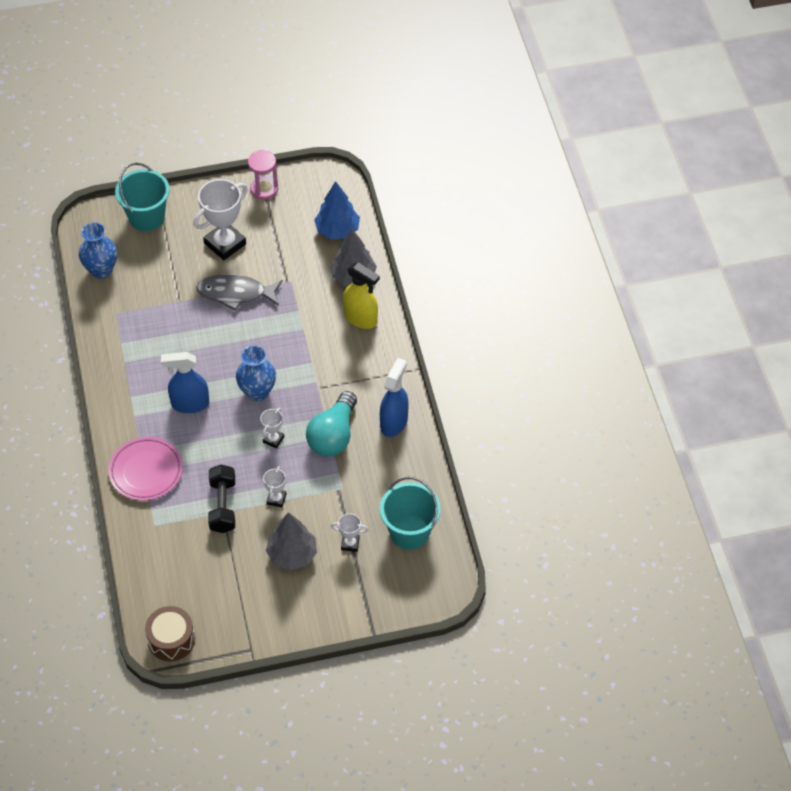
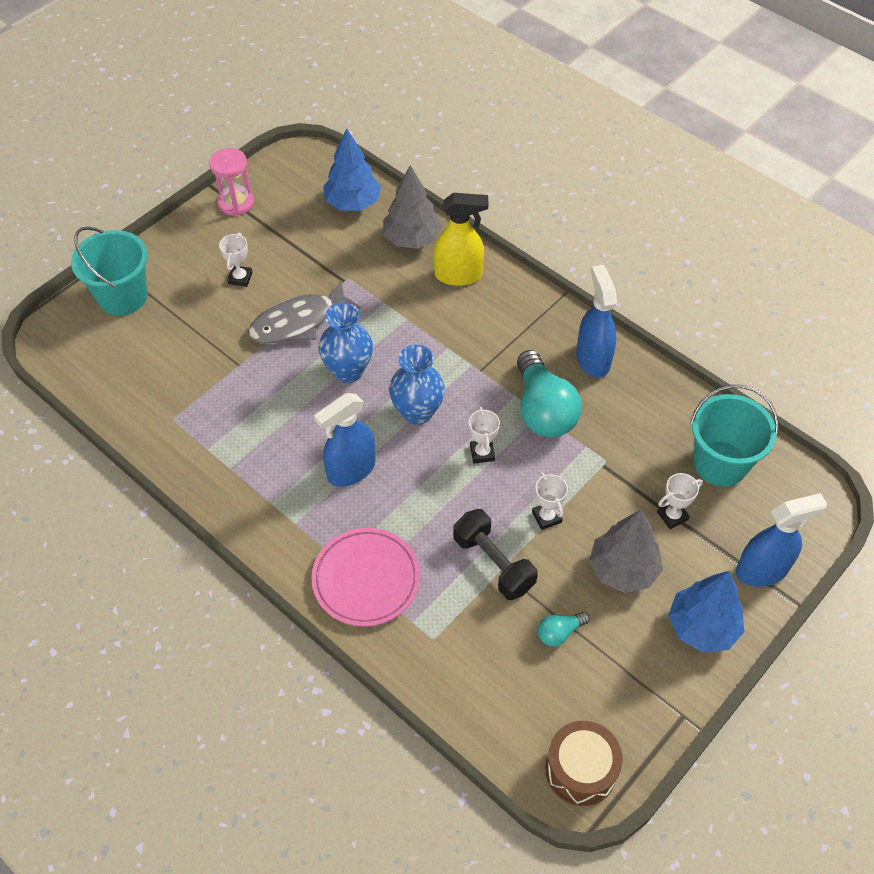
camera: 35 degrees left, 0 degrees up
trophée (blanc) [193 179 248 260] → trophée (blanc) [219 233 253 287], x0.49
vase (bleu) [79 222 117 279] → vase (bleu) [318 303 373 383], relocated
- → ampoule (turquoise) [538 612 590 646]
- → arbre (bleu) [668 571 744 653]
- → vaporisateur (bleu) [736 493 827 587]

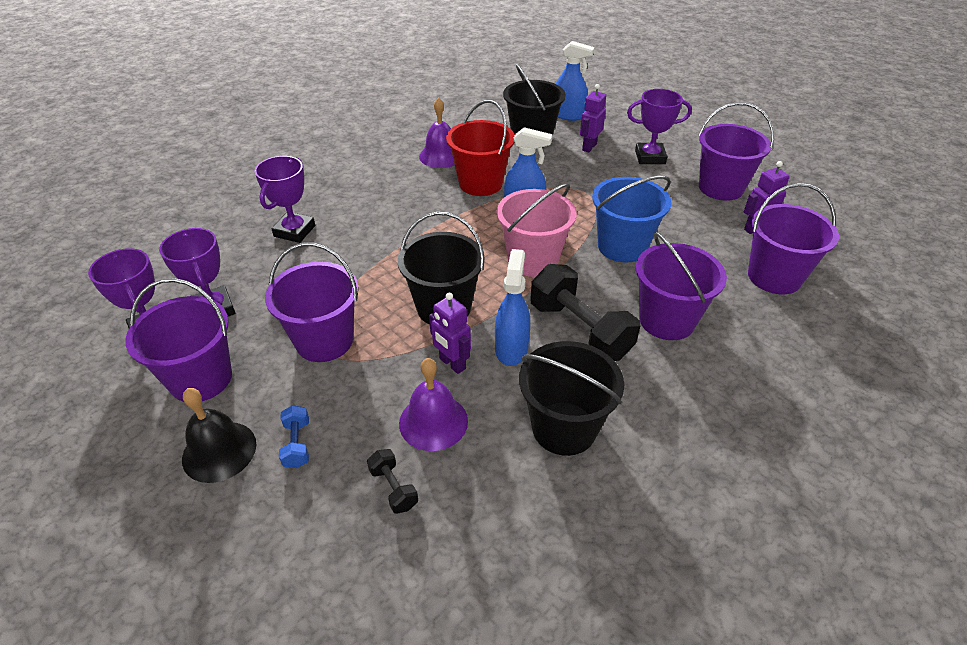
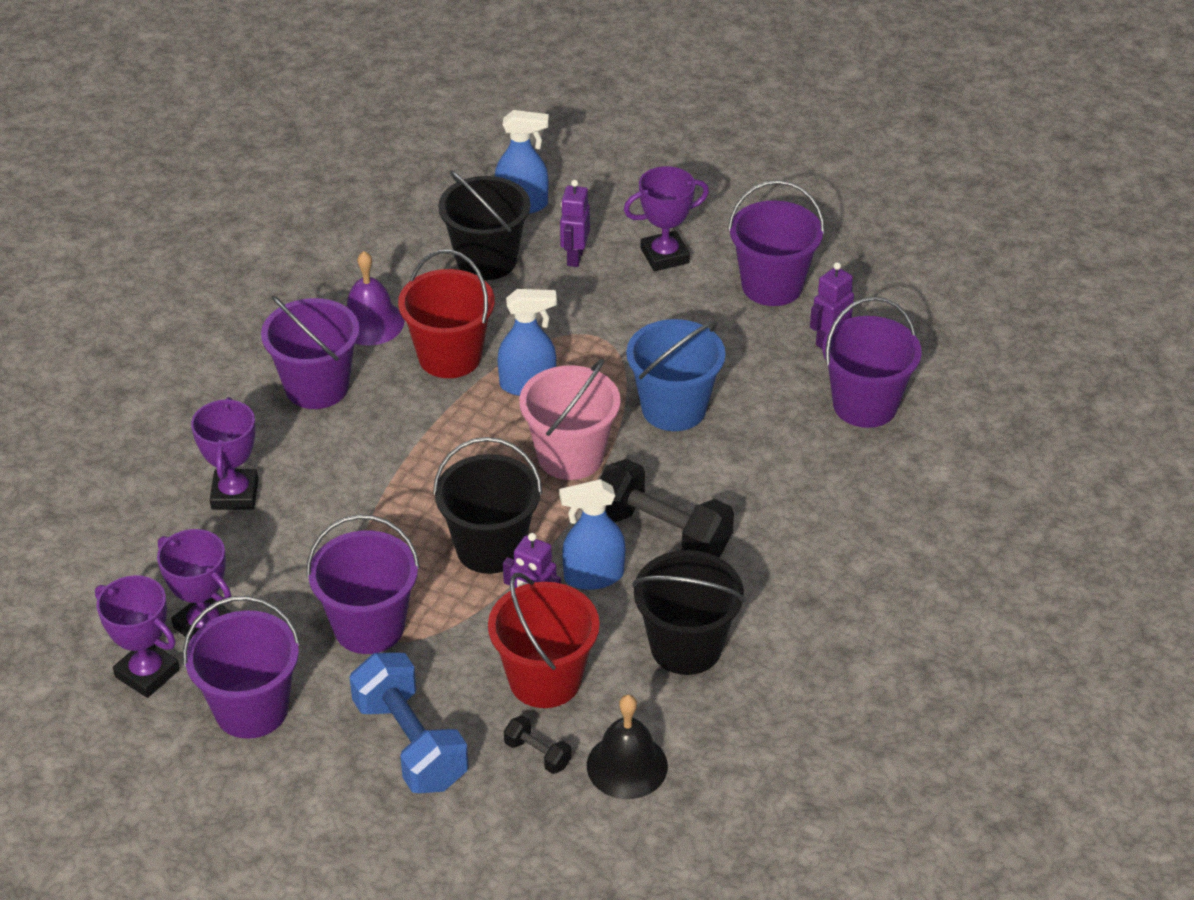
camera: 20 degrees left, 0 degrees up
seau (violet) [636 232 727 340] → seau (violet) [261 295 360 409], relocated
haltère (bleu) [279 405 309 468] → haltère (bleu) [349 652 469 793], x2.18
cloche (violet) [399 358 468 451] → seau (rouge) [488 573 600 708]
vaporisateur (bleu) [495 249 530 366] → vaporisateur (bleu) [559 479 625 590], 90 degrees counterclockwise
cloche (noir) [182 388 256 483] → cloche (noir) [587 694 668 799], relocated

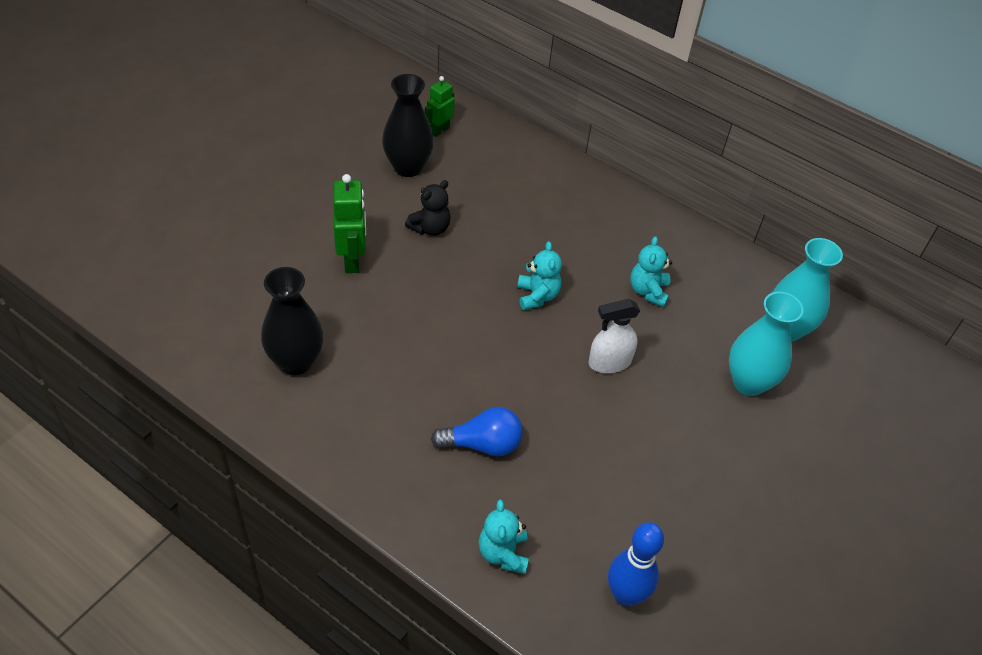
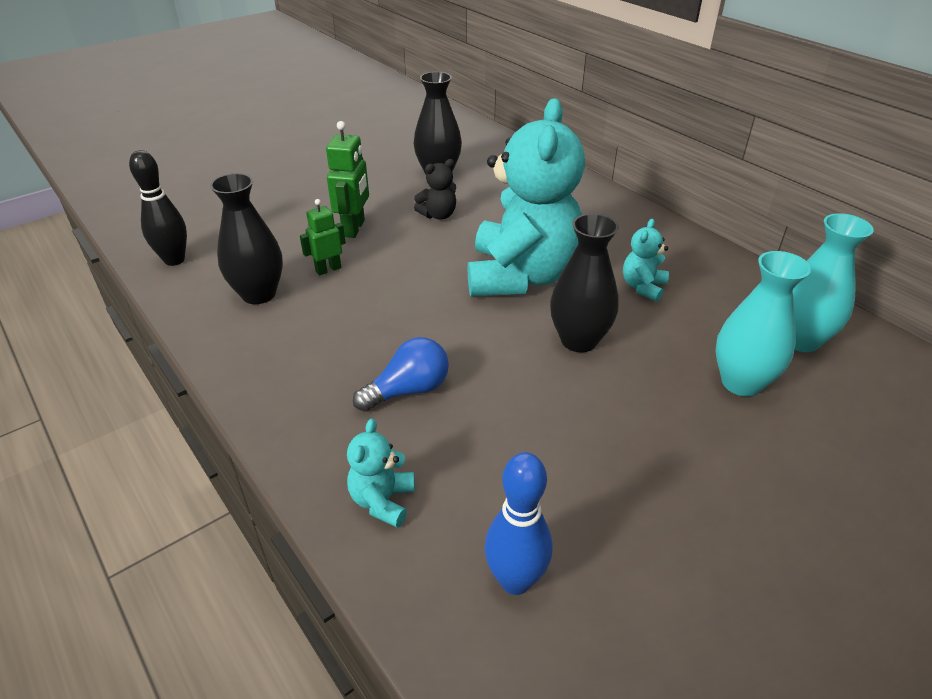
camera: 20 degrees right, 10 degrees down
- → quille (noir) [129 150 187 266]
robot (vert) [425 76 455 137] → robot (vert) [300 199 346 275], relocated
ampoule (bleu) [431 407 523 456] → ampoule (bleu) [353 337 449 412], 45 degrees counterclockwise
ours en peluche (turquoise) [517 241 562 310] → ours en peluche (turquoise) [468 98 585 296], x2.47
vaporisateur (blanc) [588 299 640 373] → vase (noir) [550 213 619 352]

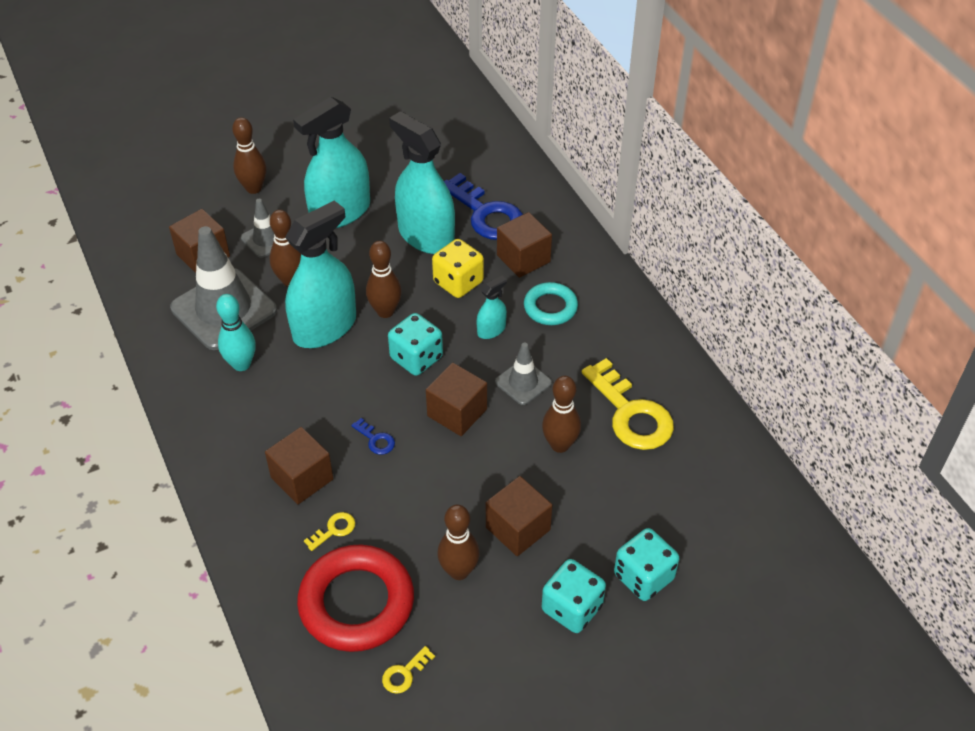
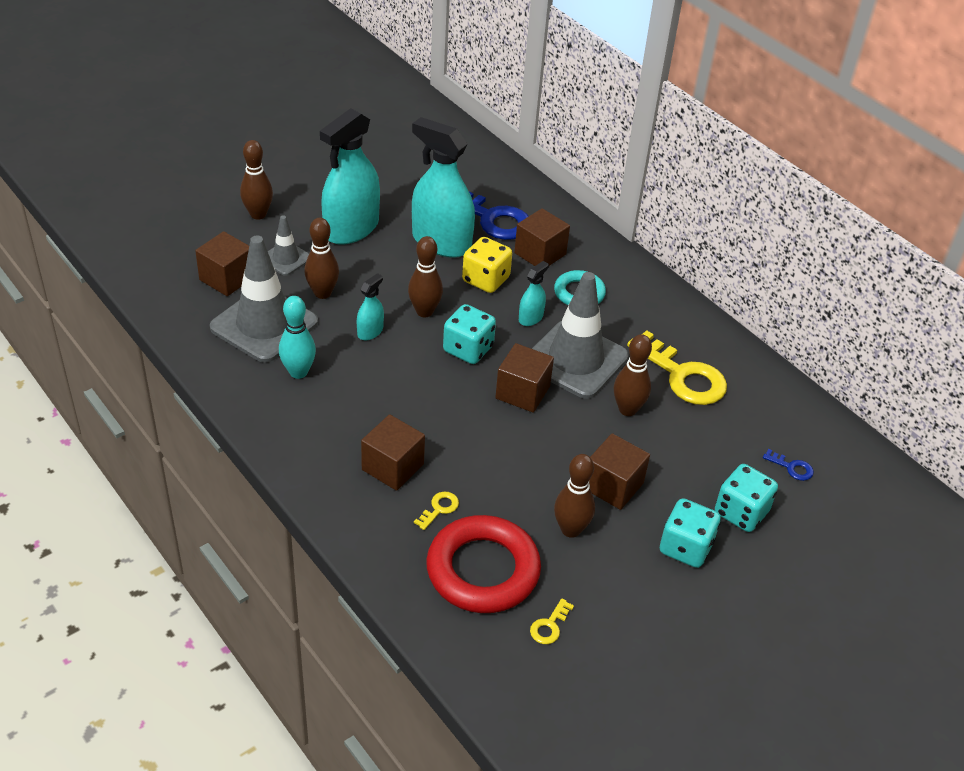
camera: 15 degrees left, 5 degrees down
vaporisateur (turquoise) [285 201 356 348] → vaporisateur (turquoise) [357 273 384 340], x0.45
cône de chantier (gris) [495 342 552 405] → cône de chantier (gris) [532 272 629 399], x1.97
clé (bleu) [351 418 395 455] → clé (bleu) [763 449 814 481], relocated

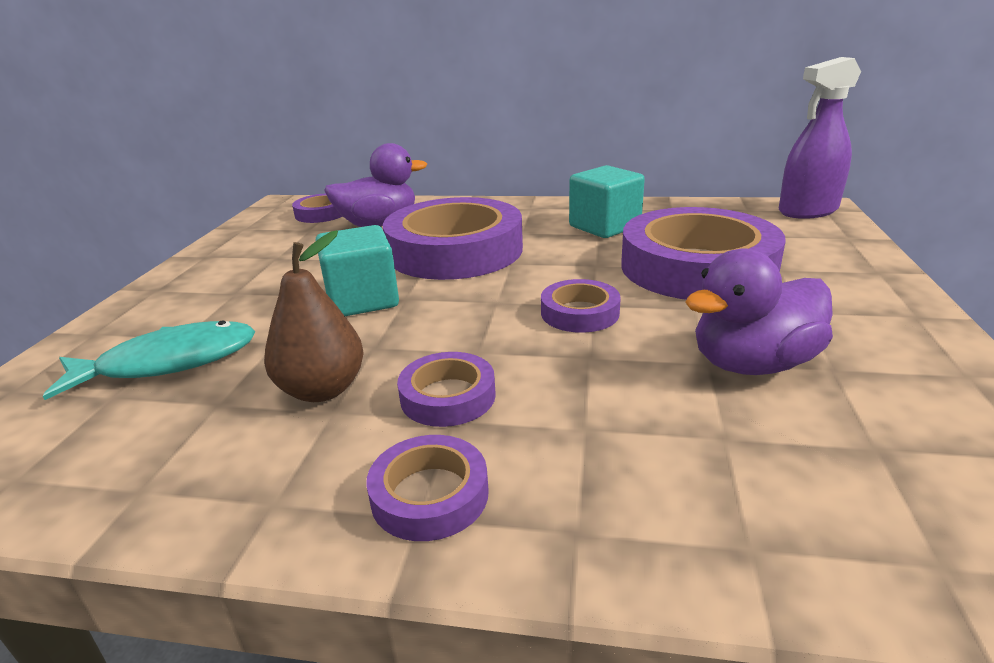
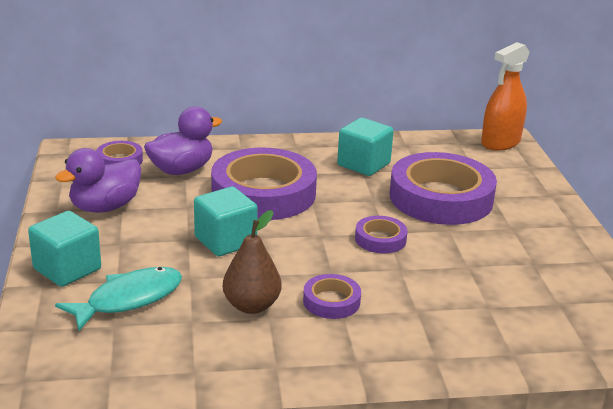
camera: 20 degrees left, 0 degrees up
- → cube (turquoise) [28 211 101 287]
canard (violet) [685 248 833 375] → canard (violet) [55 148 141 213], relocated
vaporisateur (violet) [779 57 861 219] → vaporisateur (orange) [481 42 530 151]
ruban adhésif (violet) [366 435 489 541] → -

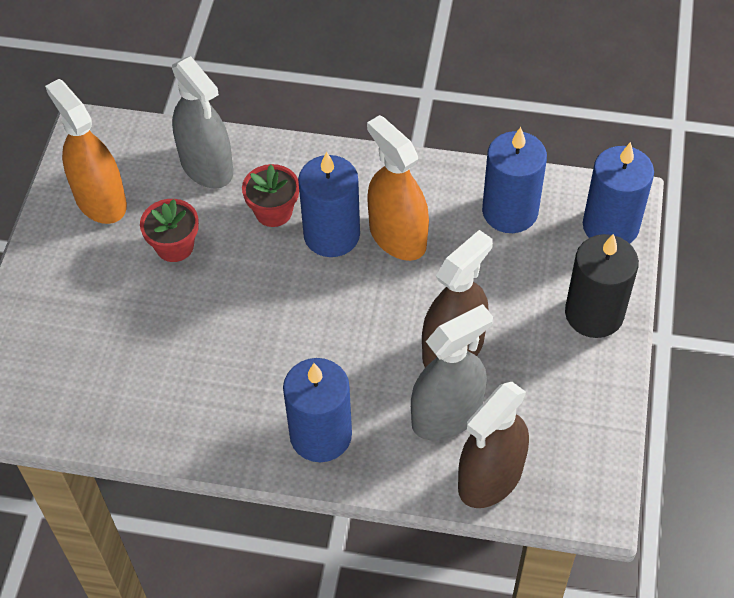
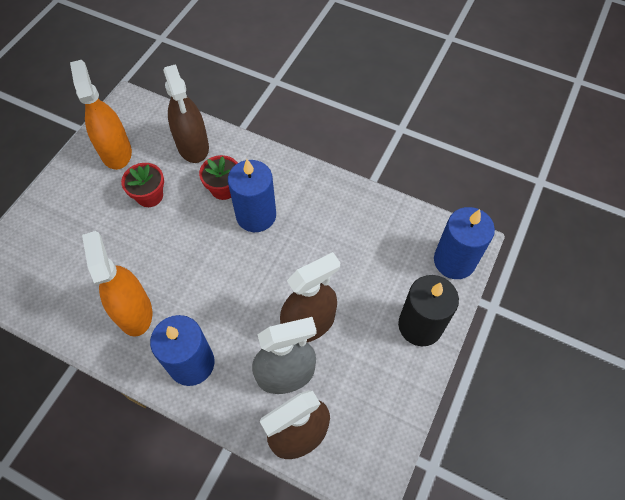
camera: 15 degrees right, 5 degrees up
vaporisateur (orange) [367 115 429 261] → vaporisateur (orange) [82 231 152 337], relocated
vaporisateur (gris) [172 56 233 189] → vaporisateur (marron) [163 64 209 163]
bougie (bleu) [482 127 547 233] → -

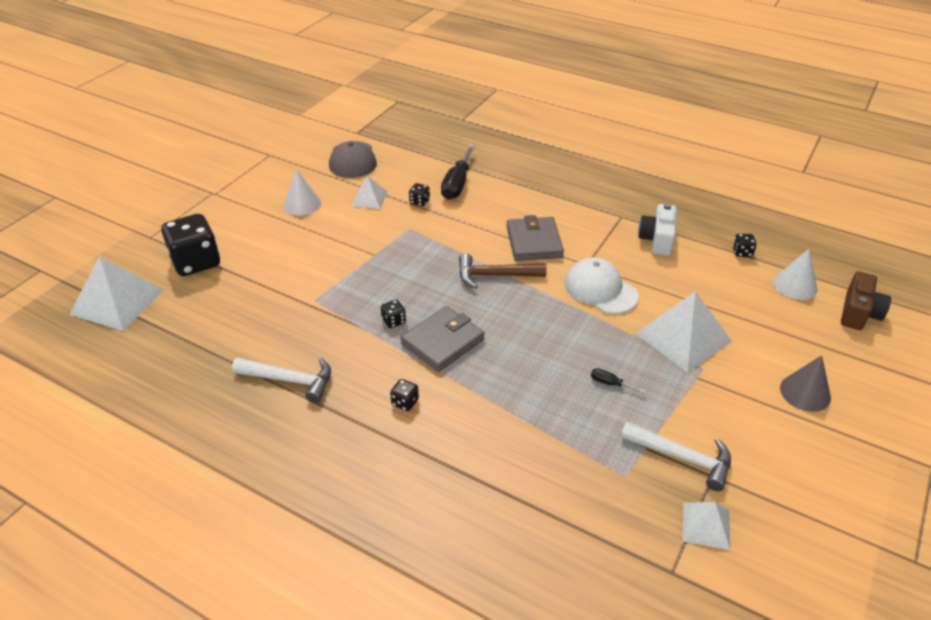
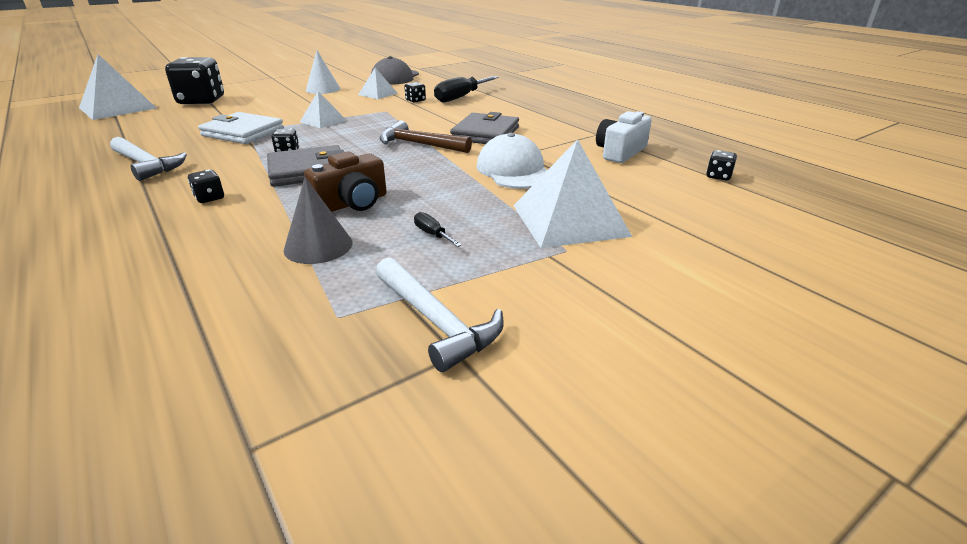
camera: 25 degrees right, 10 degrees down
- → portefeuille (blanc) [198 112 284 144]
cône (gris) [780 355 831 412] → cône (gris) [284 177 353 264], relocated
pyramide (blanc) [683 502 730 550] → pyramide (blanc) [300 91 346 128], relocated
appareil photo (marron) [841 271 891 330] → appareil photo (marron) [304 151 387 212], relocated
cône (blanc) [773 249 817 300] → -

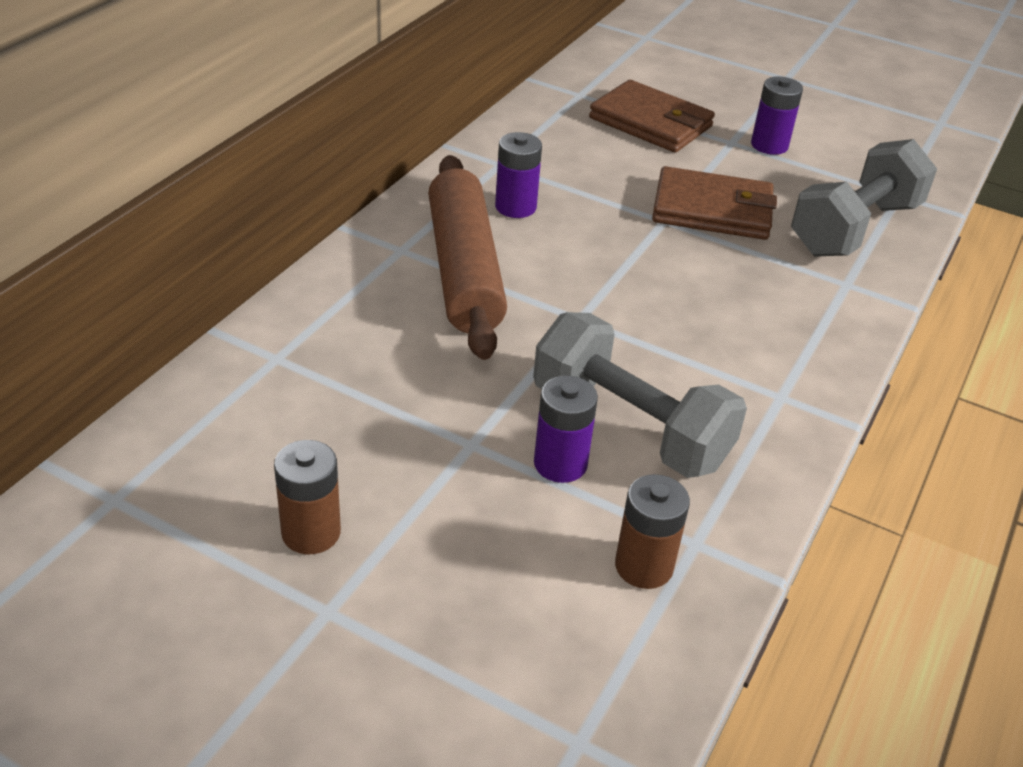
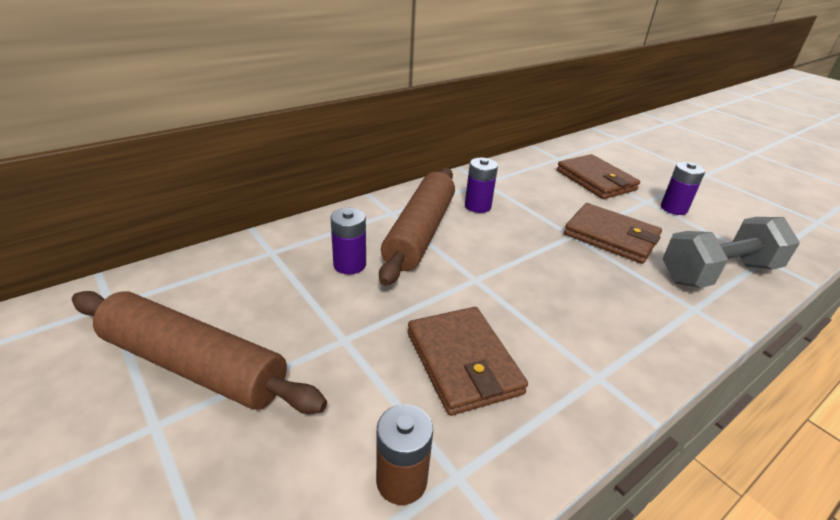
camera: 25 degrees right, 5 degrees down
pile (marron) [274 440 341 554] → rouleau à pâtisserie (marron) [72 291 327 414]
pile (violet) [534 376 598 483] → pile (violet) [330 208 366 275], relocated
haltère (gris) [533 312 747 478] → portefeuille (marron) [408 307 528 416]

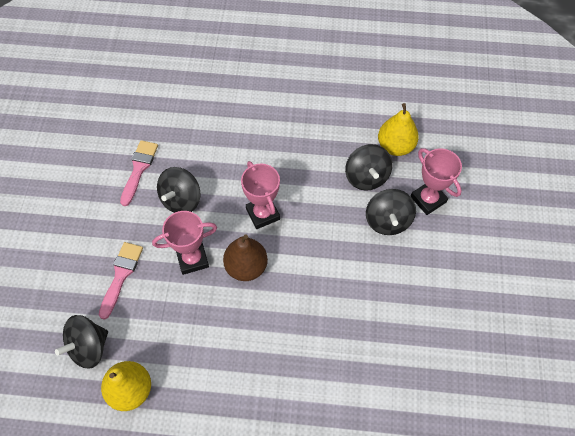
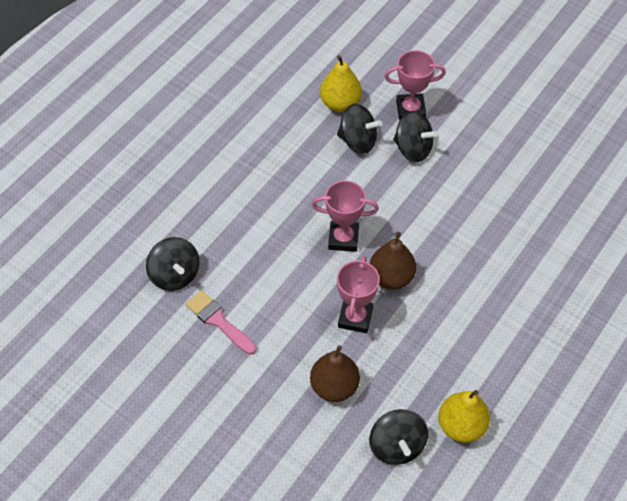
camera: 60 degrees left, 5 degrees down
toupie (noir) [157 167 201 213] → toupie (noir) [146 237 199 291], relocated
pinceau (rose) [99 242 143 320] → poire (marron) [310 345 360 402]

